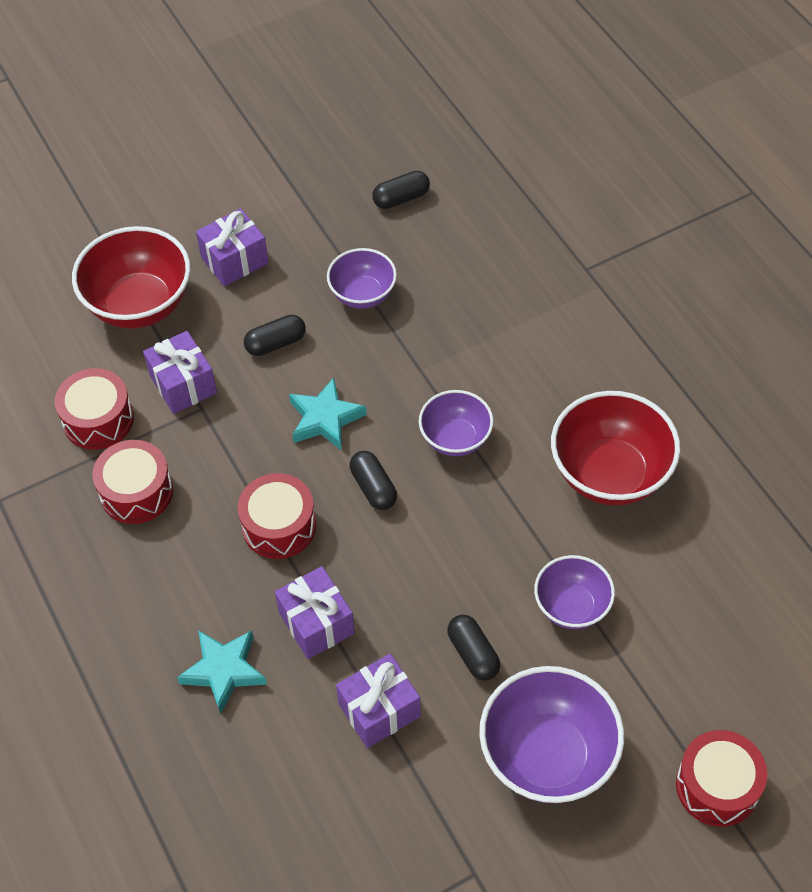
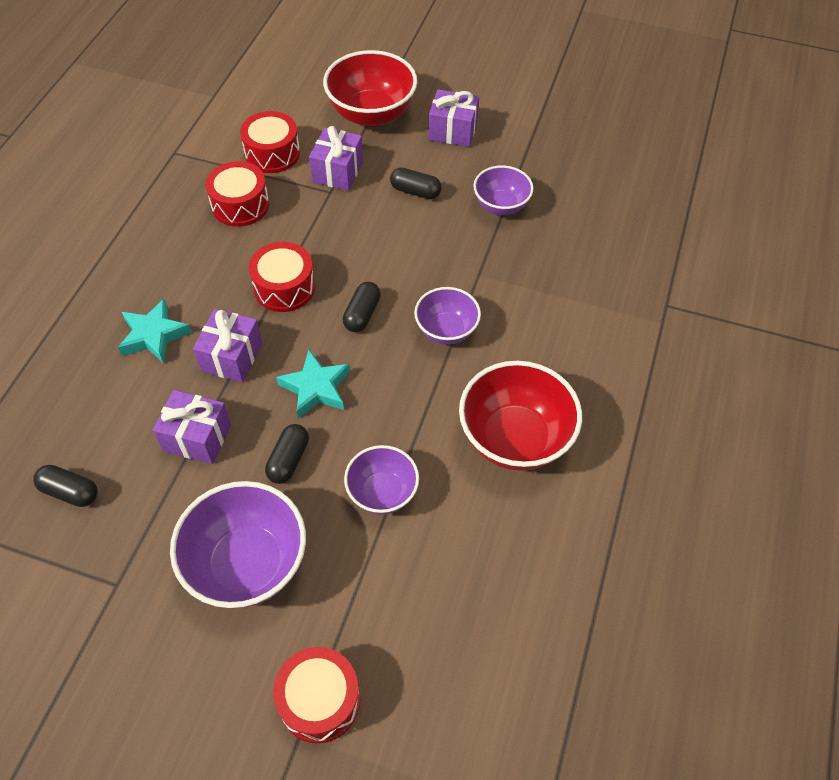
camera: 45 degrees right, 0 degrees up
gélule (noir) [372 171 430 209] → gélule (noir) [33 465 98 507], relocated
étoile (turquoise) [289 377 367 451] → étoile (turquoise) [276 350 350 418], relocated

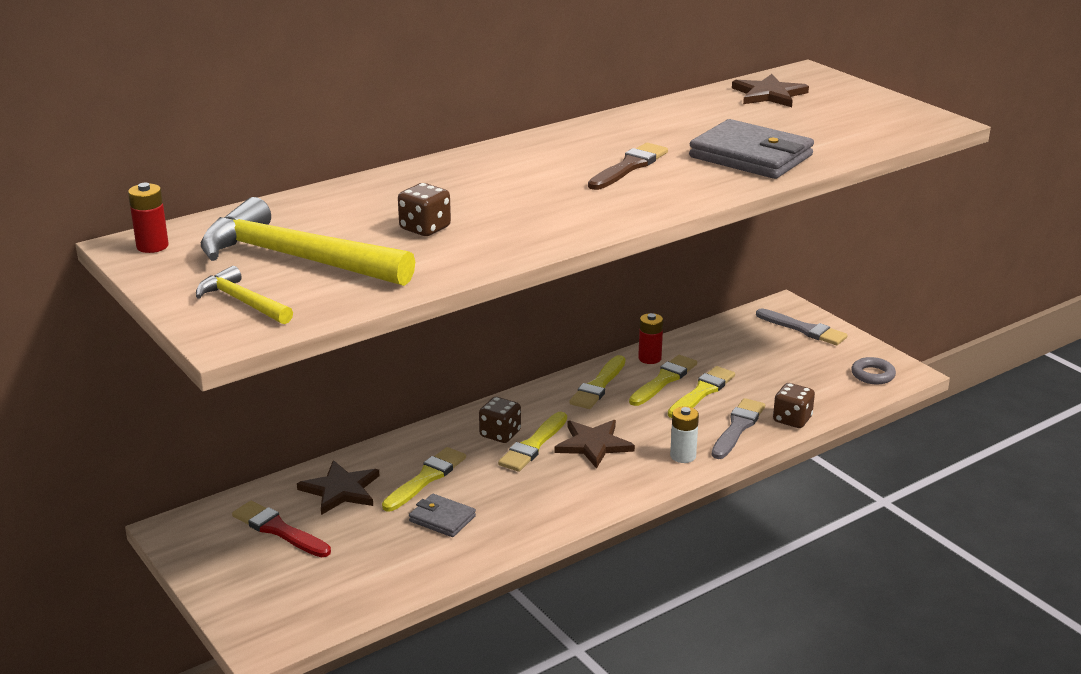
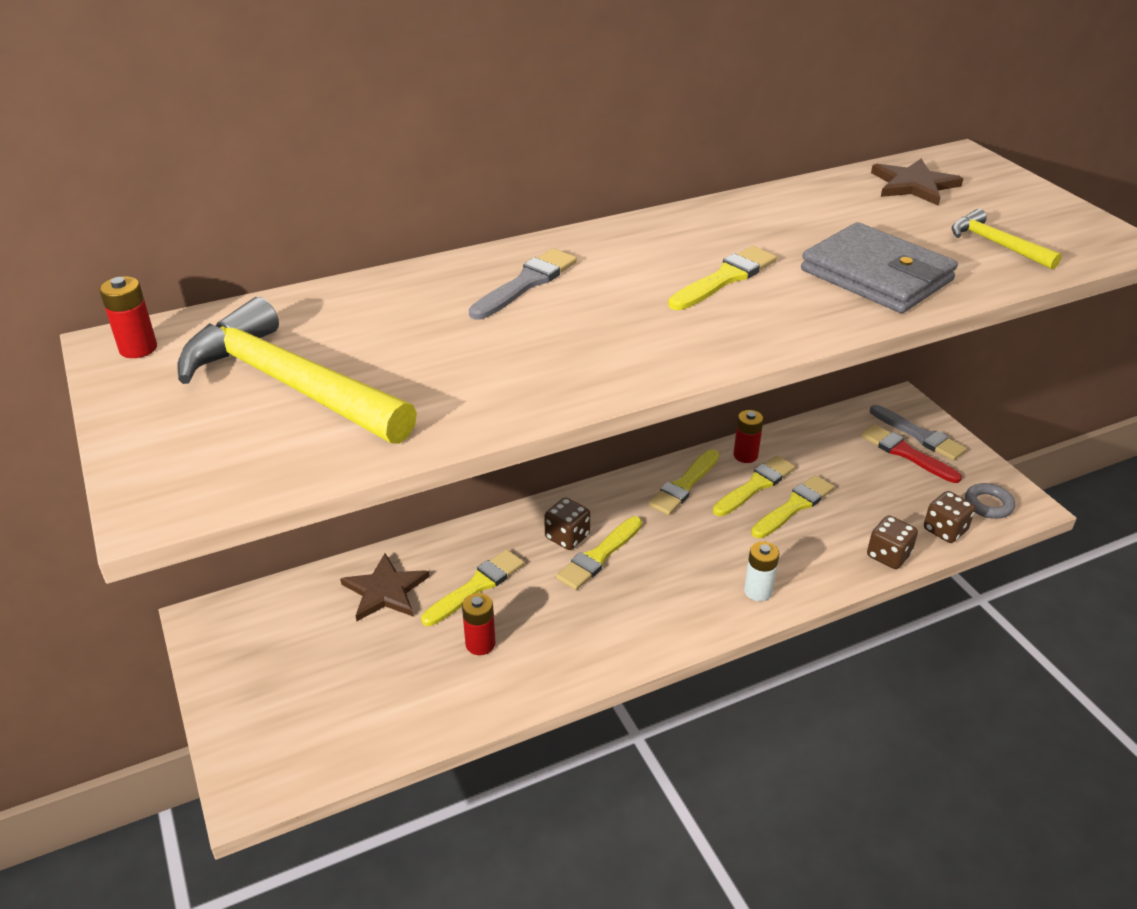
camera: 10 degrees right, 10 degrees up
portefeuille (gris) [409 494 476 537] → pile (rouge) [462 593 496 655]
pinceau (gris) [711 398 765 459] → pinceau (gris) [469 248 577 320], relocated
pinceau (marron) [588 143 668 190] → pinceau (jaune) [668 246 777 310]
pinceau (rouge) [232 501 331 557] → pinceau (rouge) [861 424 962 483], relocated
dé (marron) [398 183 451 236] → dé (marron) [924 491 975 543], relocated
marteau (jaune) [196 266 293 324] → marteau (jaune) [952 209 1062 270], relocated
étoile (marron) [555 420 635 469] → -

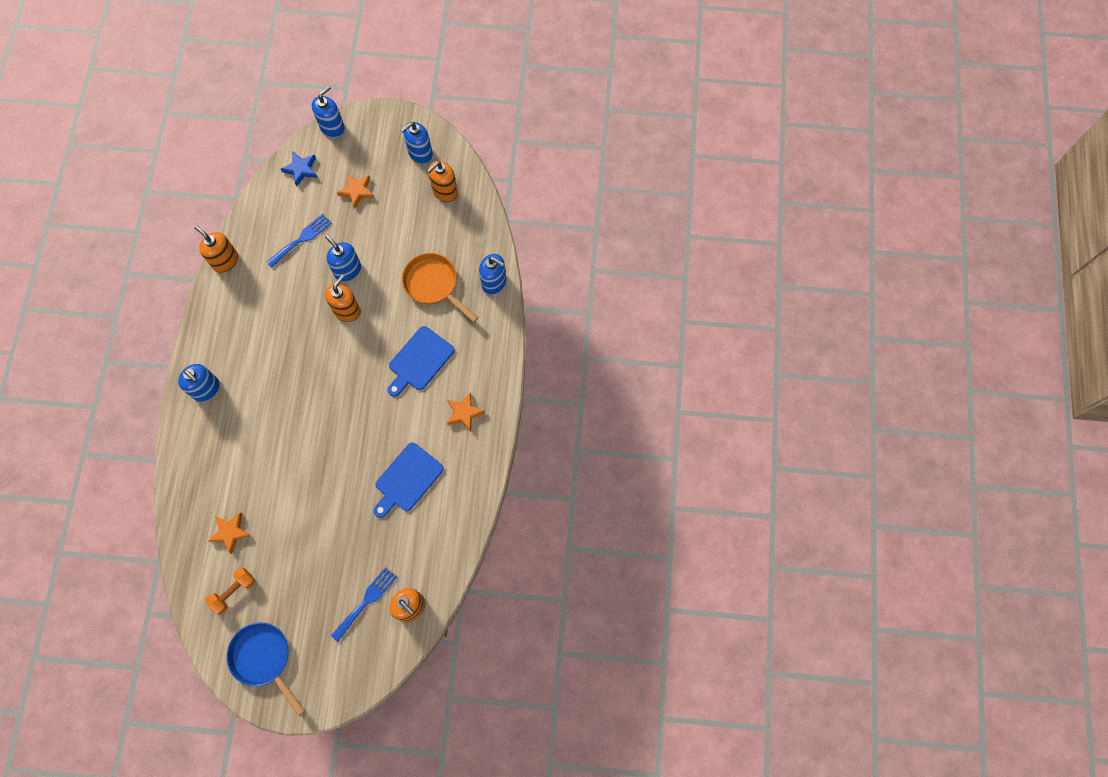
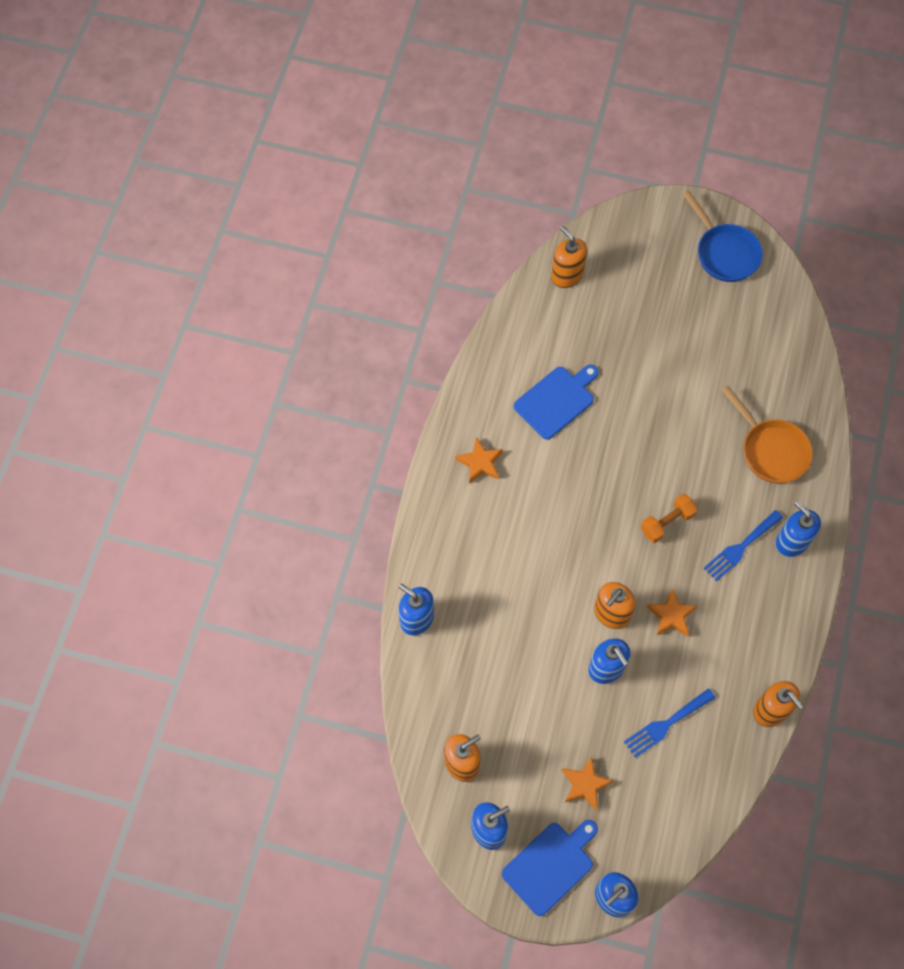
camera: 170 degrees left, 5 degrees down
planche à découper (bleu) [388 326 454 397] → planche à découper (bleu) [502 820 598 916], relocated
haltère (orange) [205 567 256 615] → haltère (orange) [641 494 697 543], relocated
étoile (orange) [208 512 251 554] → étoile (orange) [647 589 697 637], relocated
fourchette (bleu) [331 567 397 642] → fourchette (bleu) [704 510 783 582], relocated
poêle (orange) [402 253 478 322] → poêle (orange) [721 386 813 483], relocated
étoile (bleu) [281 152 318 186] → -

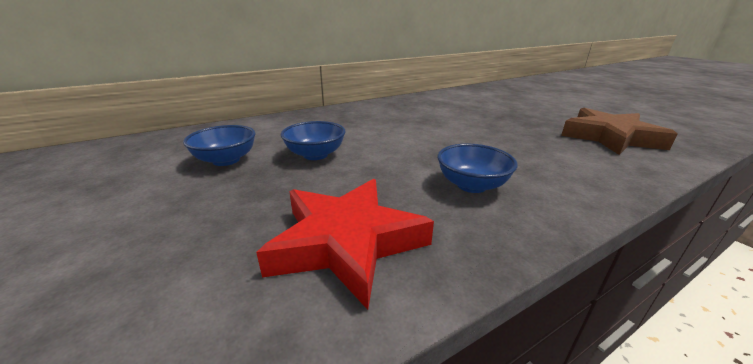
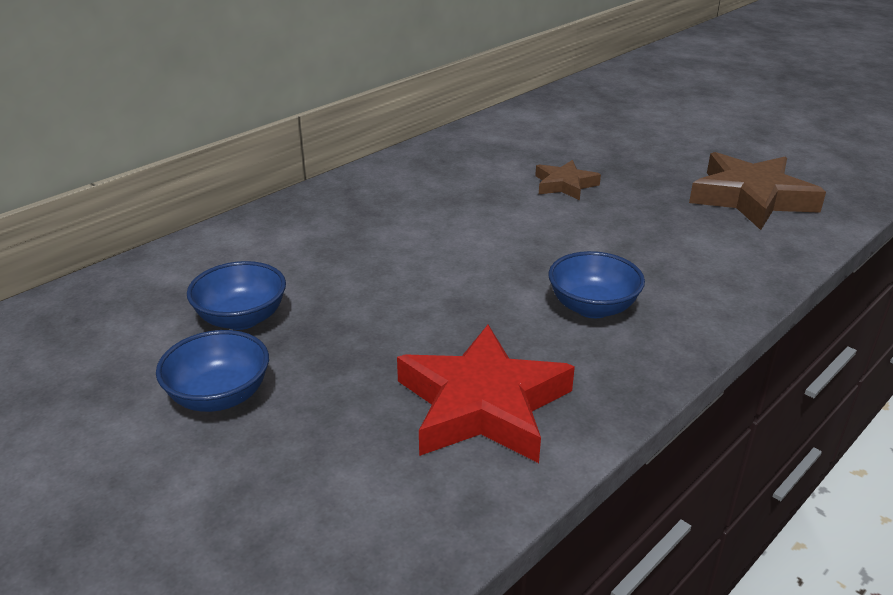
camera: 15 degrees left, 5 degrees up
bol (bleu) [281 121 345 160] → bol (bleu) [156 330 269 412], relocated
- → étoile (marron) [535 160 601 201]

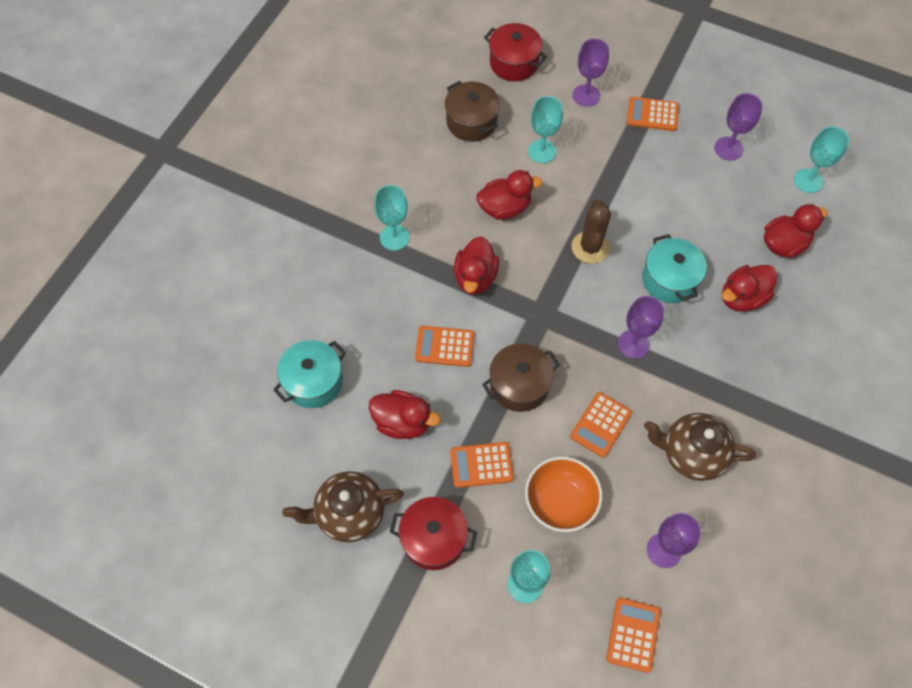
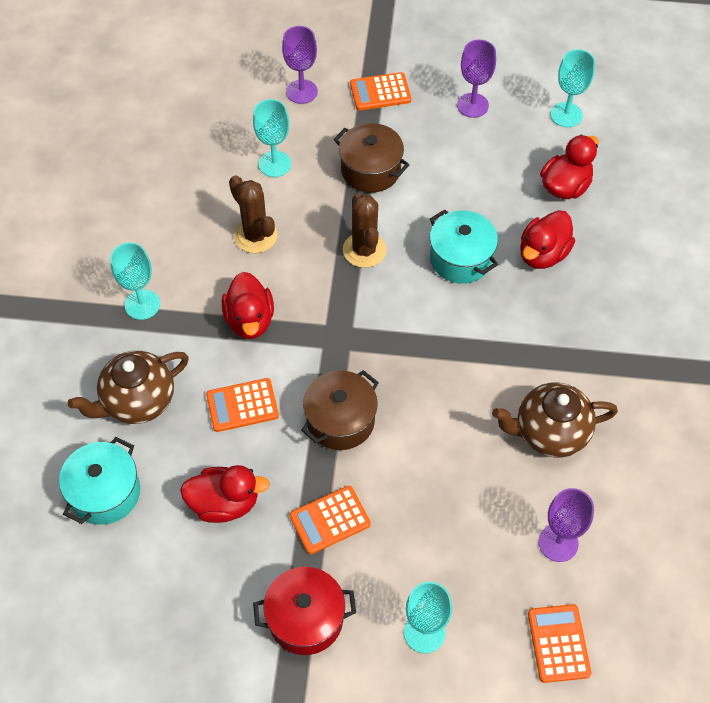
camera: 20 degrees left, 5 degrees down
théière (marron) [282 471 404 543] → théière (marron) [68 351 189 424], relocated
canard (rouge) [476 170 542 220] → cactus (marron) [229 175 277 253]
marmite (marron) [445 81 500 142] → marmite (marron) [334 123 410 193], relocated
marmite (rouge) [484 23 547 81] → -
bol (orange) [525 457 603 532] → -
calculatrice (orange) [570 392 632 458] → -
verre à pied (violet) [618 296 664 359] → -

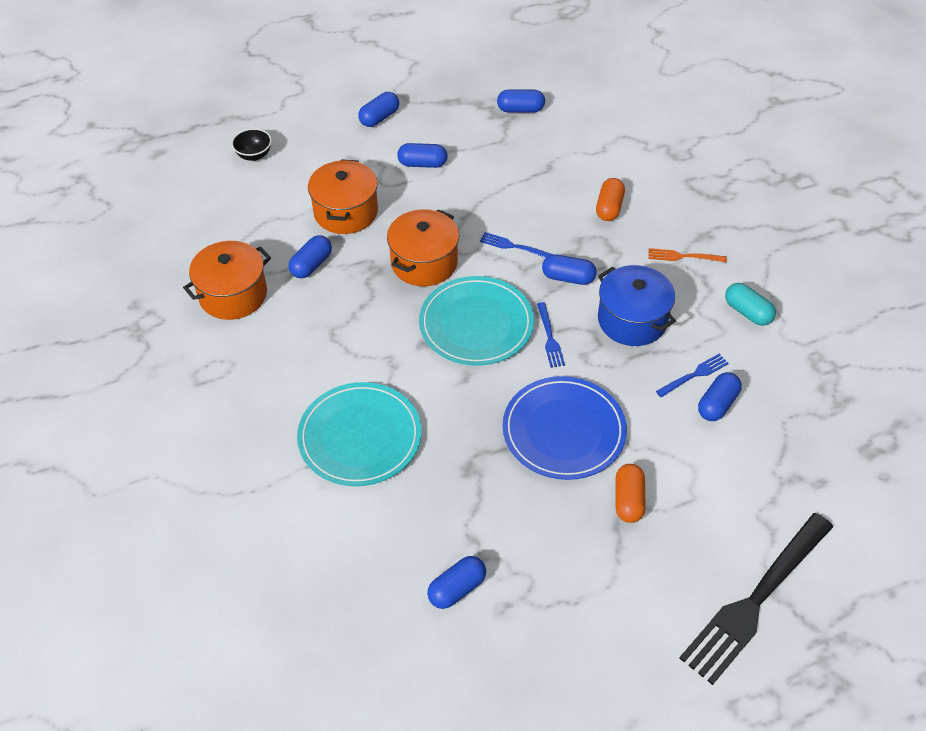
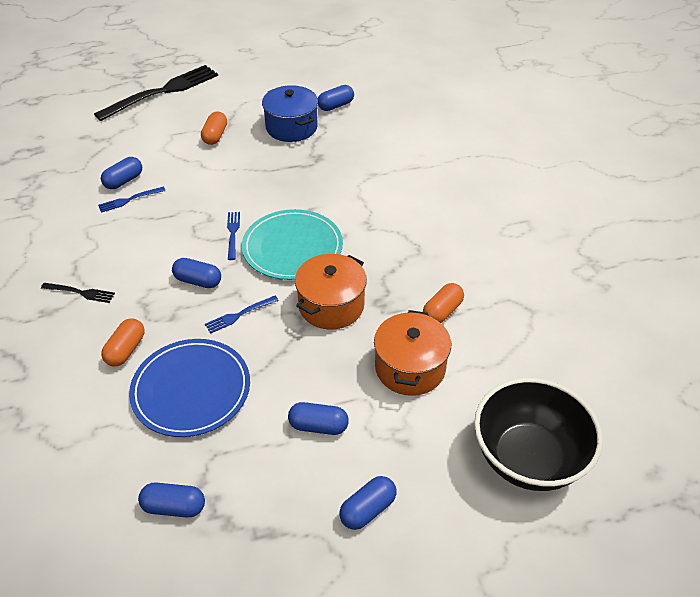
camera: 175 degrees left, 5 degrees down
fourchette (orange) [648 248 727 263] → fourchette (noir) [41 283 115 303]
assiette (bleu) [503 376 627 480] → assiette (bleu) [129 339 250 437], relocated
fourchette (bleu) [480 232 553 258] → fourchette (bleu) [205 296 279 334], 120 degrees clockwise
marmite (bleu) [598 265 676 346] → marmite (bleu) [262 85 318 142], relocated
gélule (bleu) [288 235 332 278] → gélule (orange) [423 283 464 323]
bol (noir) [231 128 272 161] → bol (noir) [474 378 603 491], x2.40
marmite (orange) [183 241 271 320] → -
assiette (turquoise) [297 382 422 486] → -
gélule (turquoise) [725 283 776 326] → -

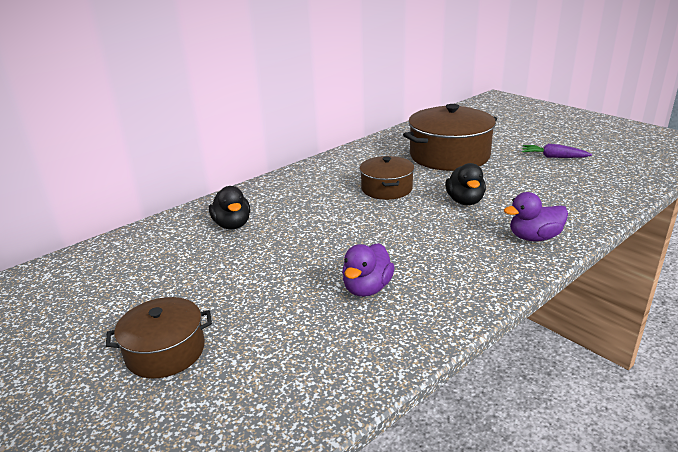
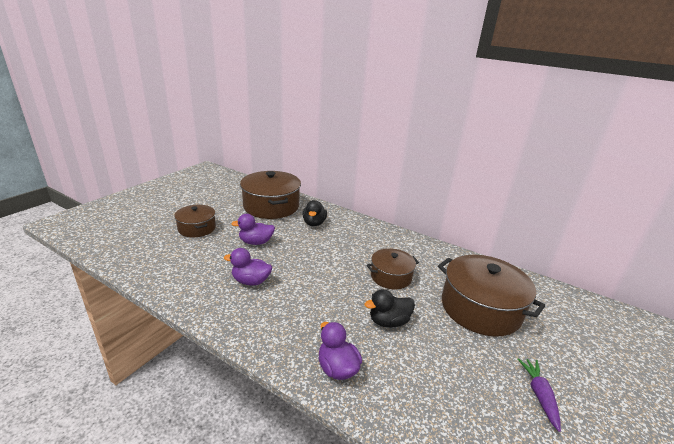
camera: 70 degrees right, 0 degrees up
- → canard (violet) [231 214 275 245]
- → marmite (marron) [240 171 301 219]
canard (noir) [209 186 250 229] → canard (noir) [302 200 327 226], 45 degrees counterclockwise

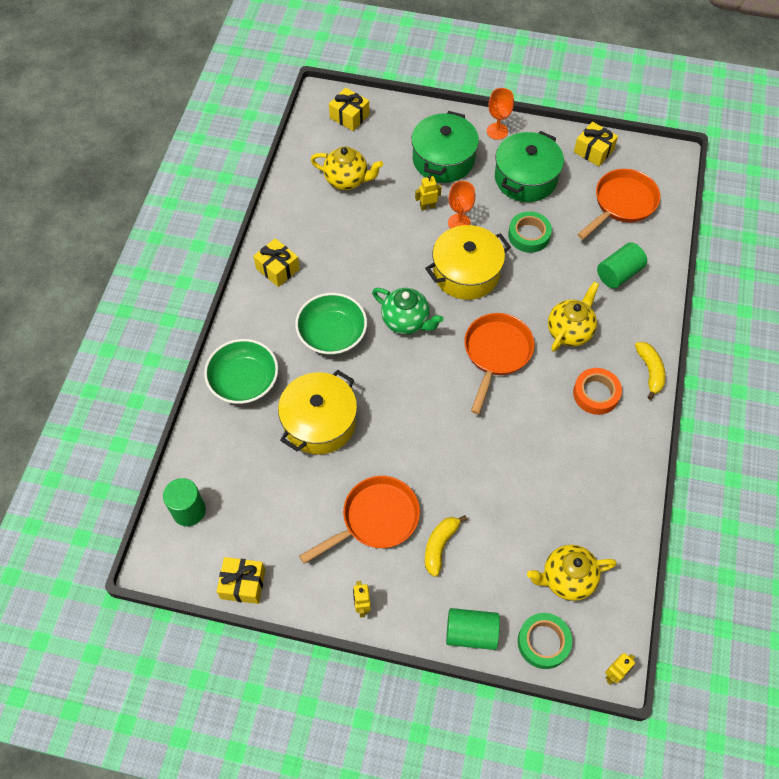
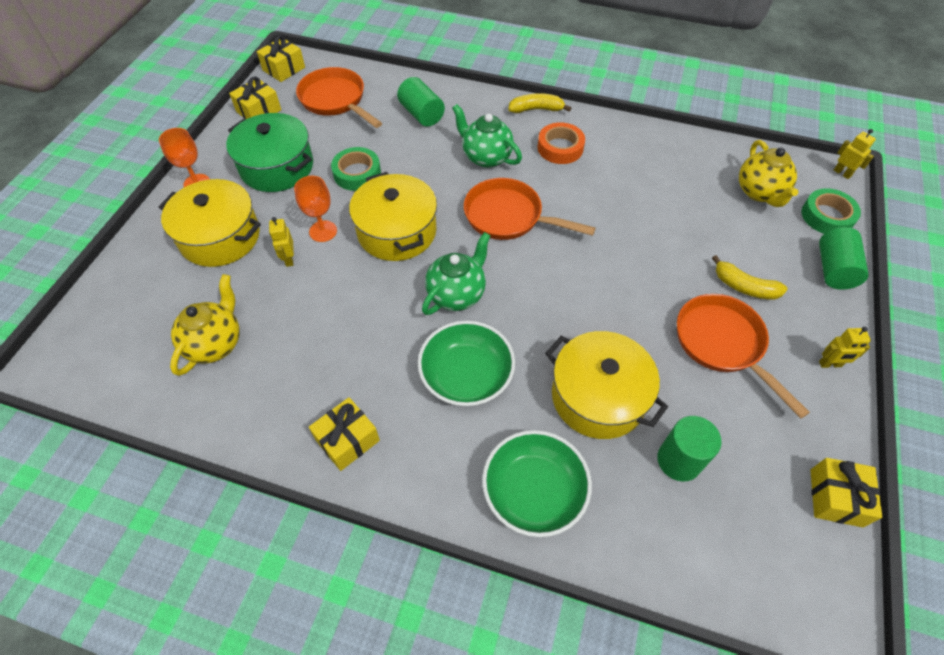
camera: 85 degrees left, 5 degrees down
marmite (vert) [411 111 479 183] → marmite (jaune) [158 179 261 267]
cadeau (jaune) [329 88 370 131] → cadeau (jaune) [257 35 305 82], relocated
théière (jaune) [548 282 599 352] → théière (vert) [452 104 522 168]
cylindre (vert) [163 478 206 526] → cylindre (vert) [657 416 721 482], relocated

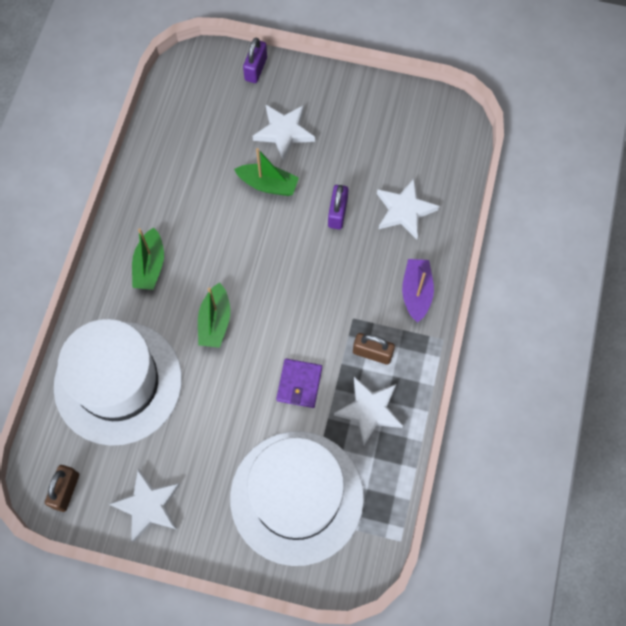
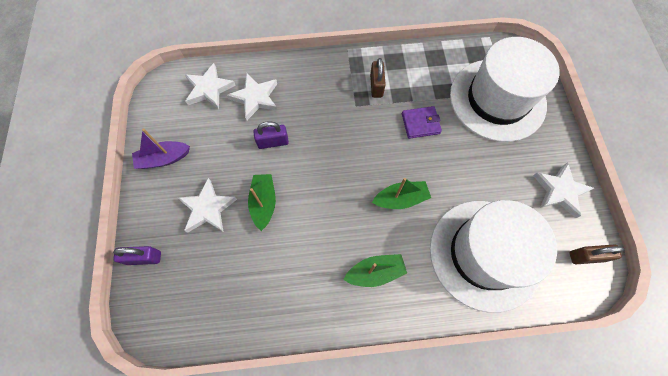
camera: 110 degrees left, 0 degrees up
bateau (violet) [402 259 434 323] → bateau (violet) [132 129 190 169], relocated
étoile (blanc) [334 377 403 445] → étoile (blanc) [185 63 236 109], relocated

